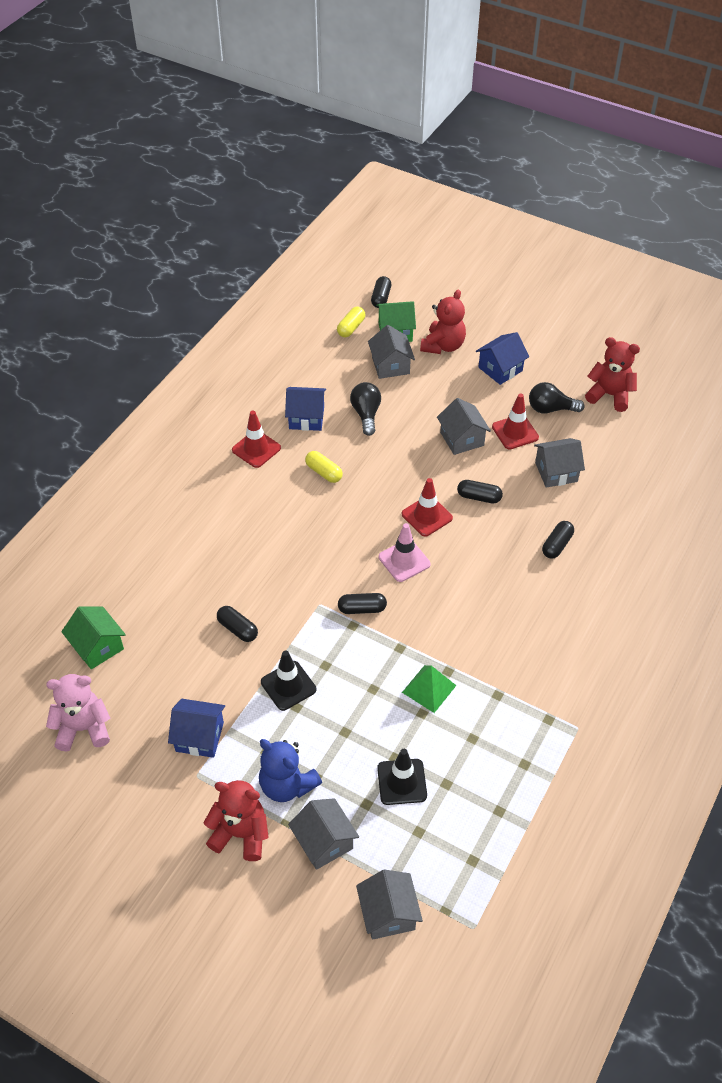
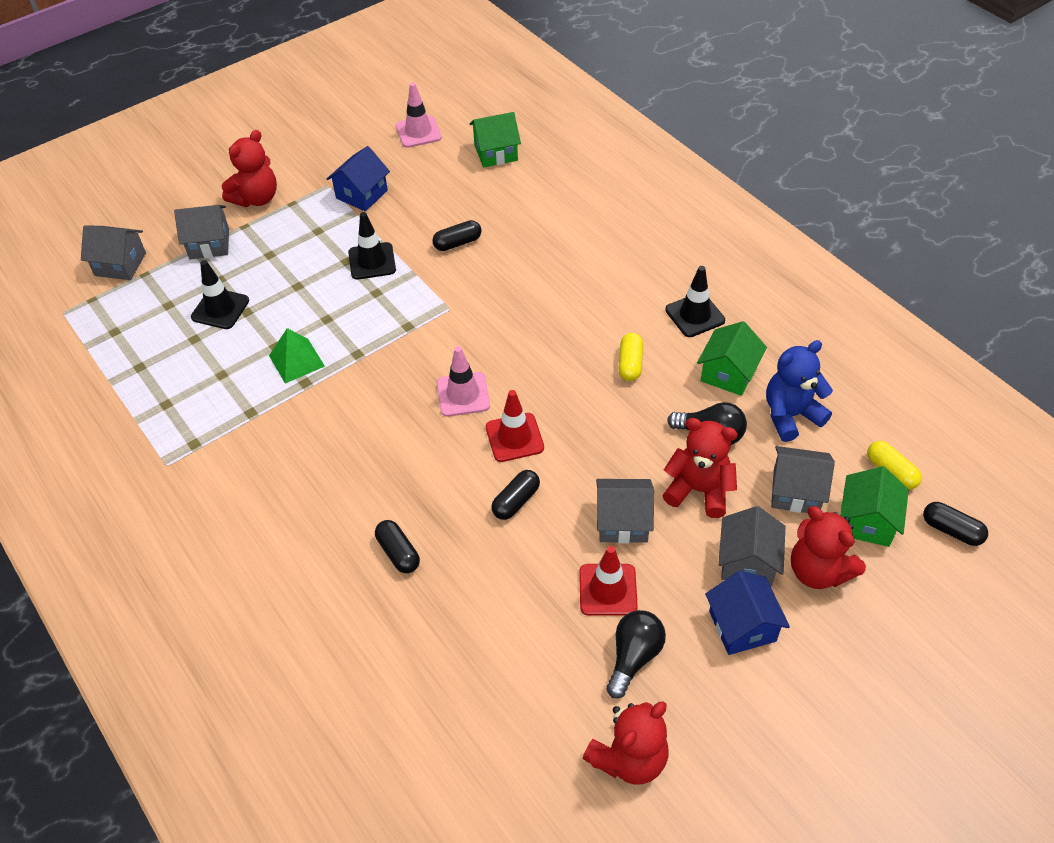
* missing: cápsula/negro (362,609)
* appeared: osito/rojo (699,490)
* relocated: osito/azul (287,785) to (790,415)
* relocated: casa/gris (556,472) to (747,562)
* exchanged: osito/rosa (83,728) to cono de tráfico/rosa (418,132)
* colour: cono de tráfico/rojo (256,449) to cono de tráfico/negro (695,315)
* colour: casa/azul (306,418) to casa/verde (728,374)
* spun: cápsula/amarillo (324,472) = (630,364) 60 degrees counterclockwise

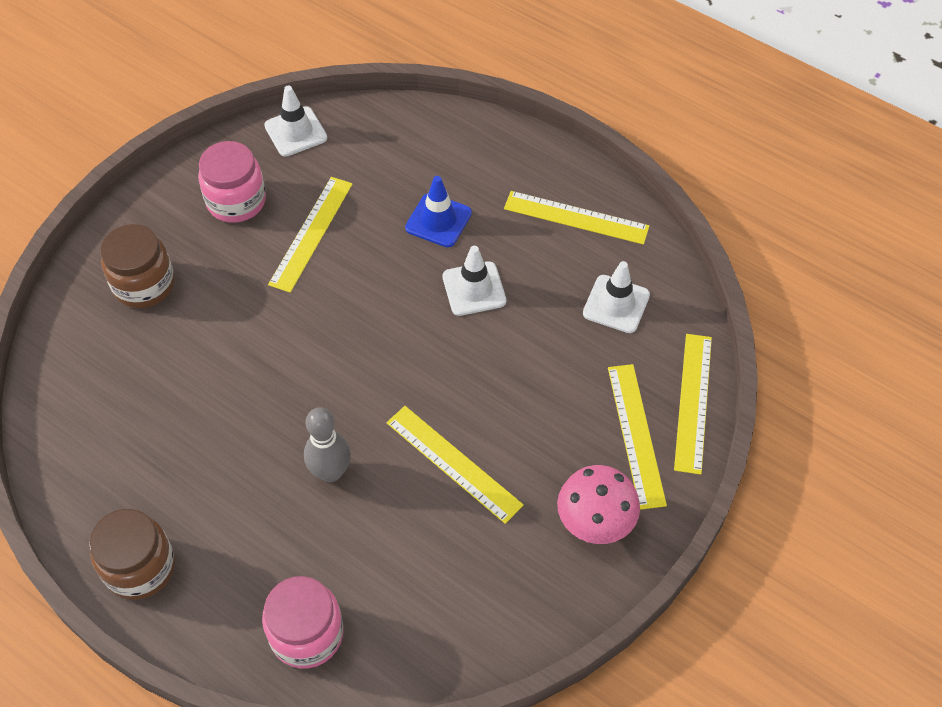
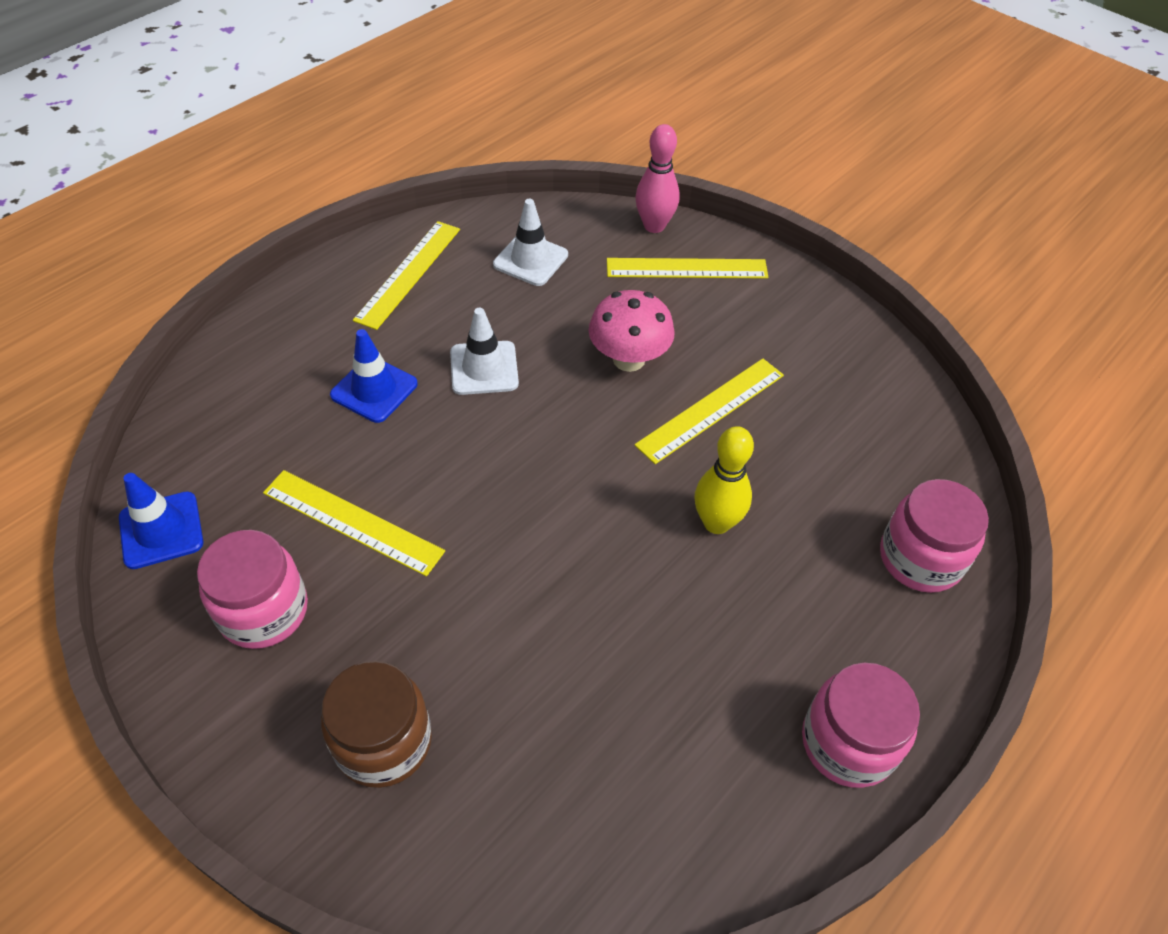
* relocated: seta/rosa (595,522) to (629,359)
* exchanged: regla/amarillo (693,402) to bolo/rosa (654,226)
* colour: tarro/marrón (140,567) to tarro/rosa (848,742)
* colour: cono de tráfico/blanco (295,132) to cono de tráfico/azul (161,530)
* colour: bolo/gris (331,472) to bolo/amarillo (716,523)

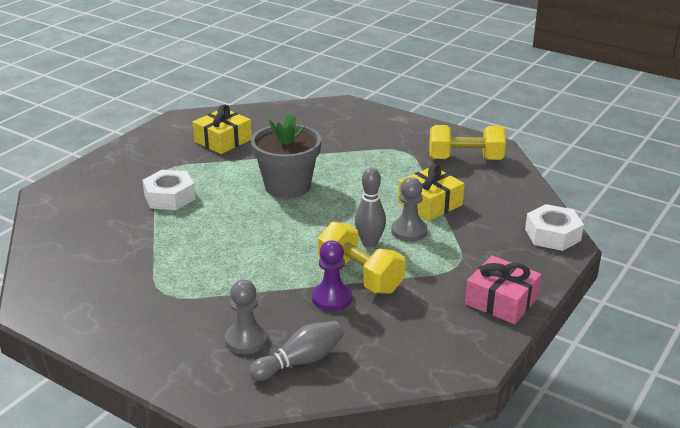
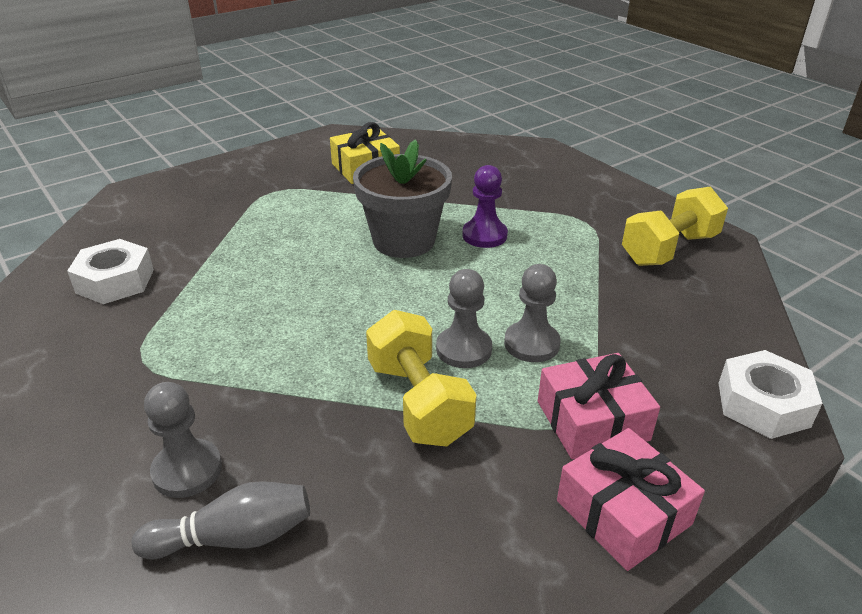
* missing: regalo/amarillo (430,204)
* appeared: regalo/rosa (592,421)
* relocated: tuerca/blanco (169,197) to (115,281)
* relocated: peón/morado (332,298) to (484,235)
* exchanged: bolo/gris (369,243) to peón/gris (464,349)
* spun: mancuerna/amarillo (465,159) = (669,249) 60 degrees counterclockwise

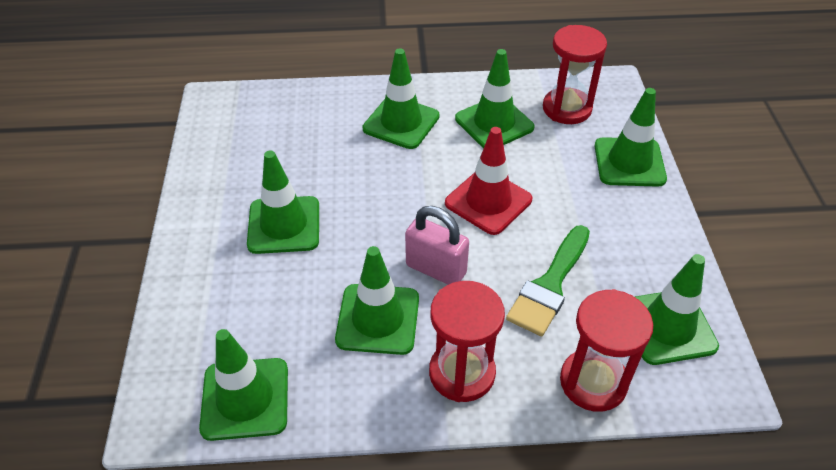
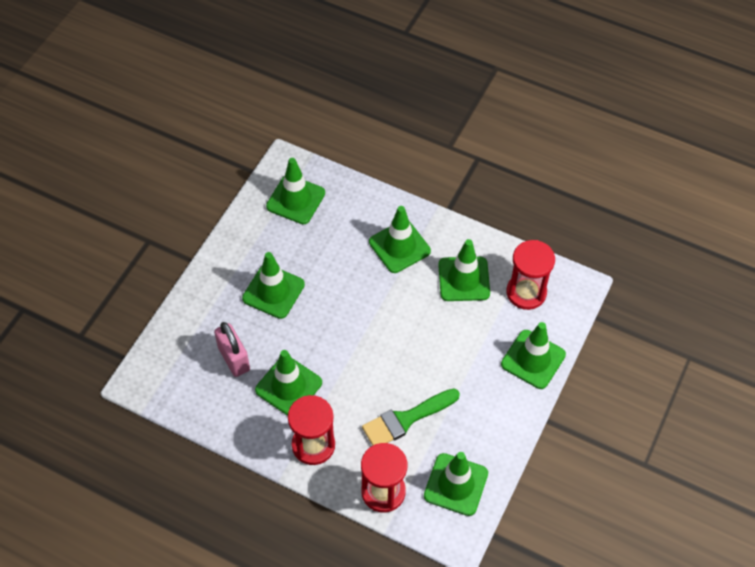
* missing: cono de tráfico/rojo (488,201)
* relocated: cono de tráfico/verde (245,399) to (295,200)
* relocated: candado/rosa (436,269) to (234,359)

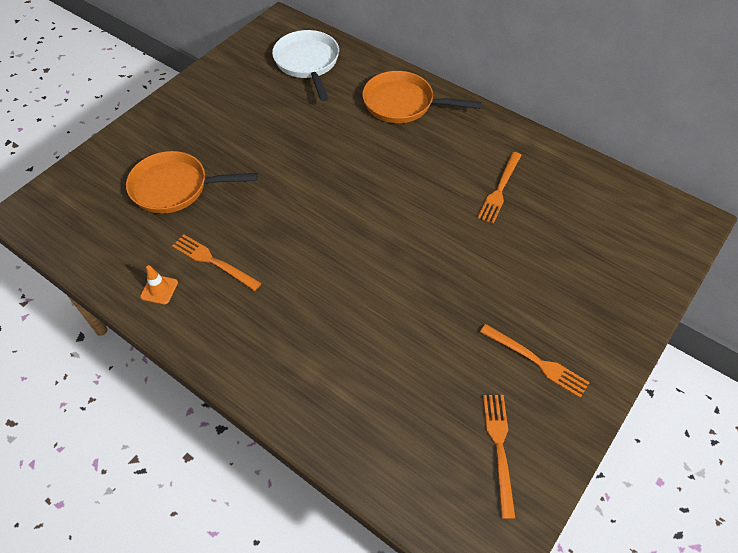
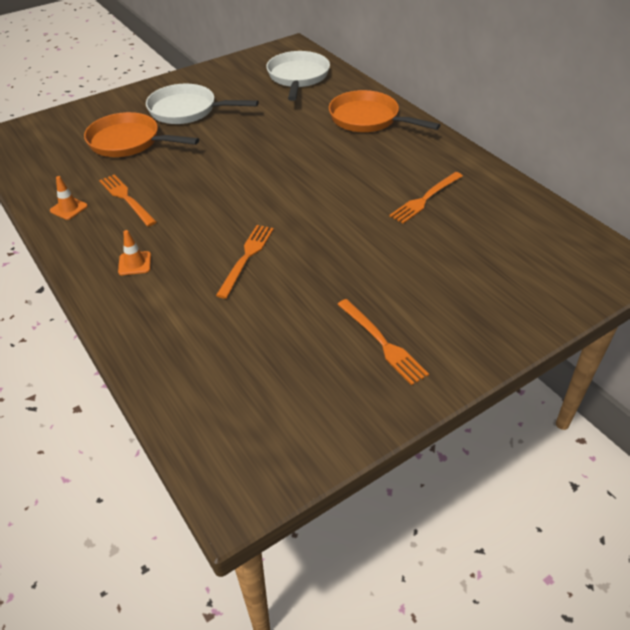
* appeared: cono de tráfico/naranja (134,263)
* appeared: sartén/blanco (187,110)
* relocated: tenedor/naranja (499,449) to (246,258)

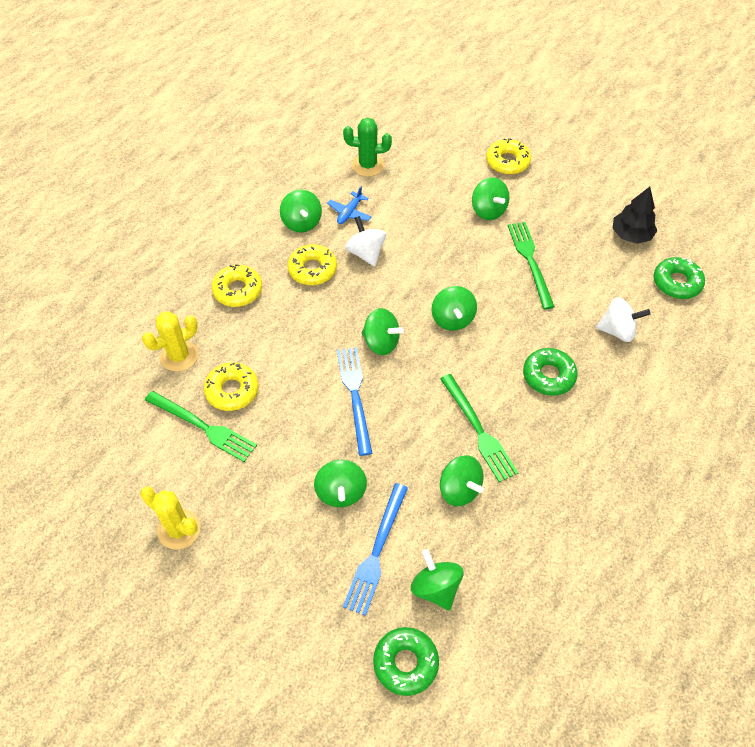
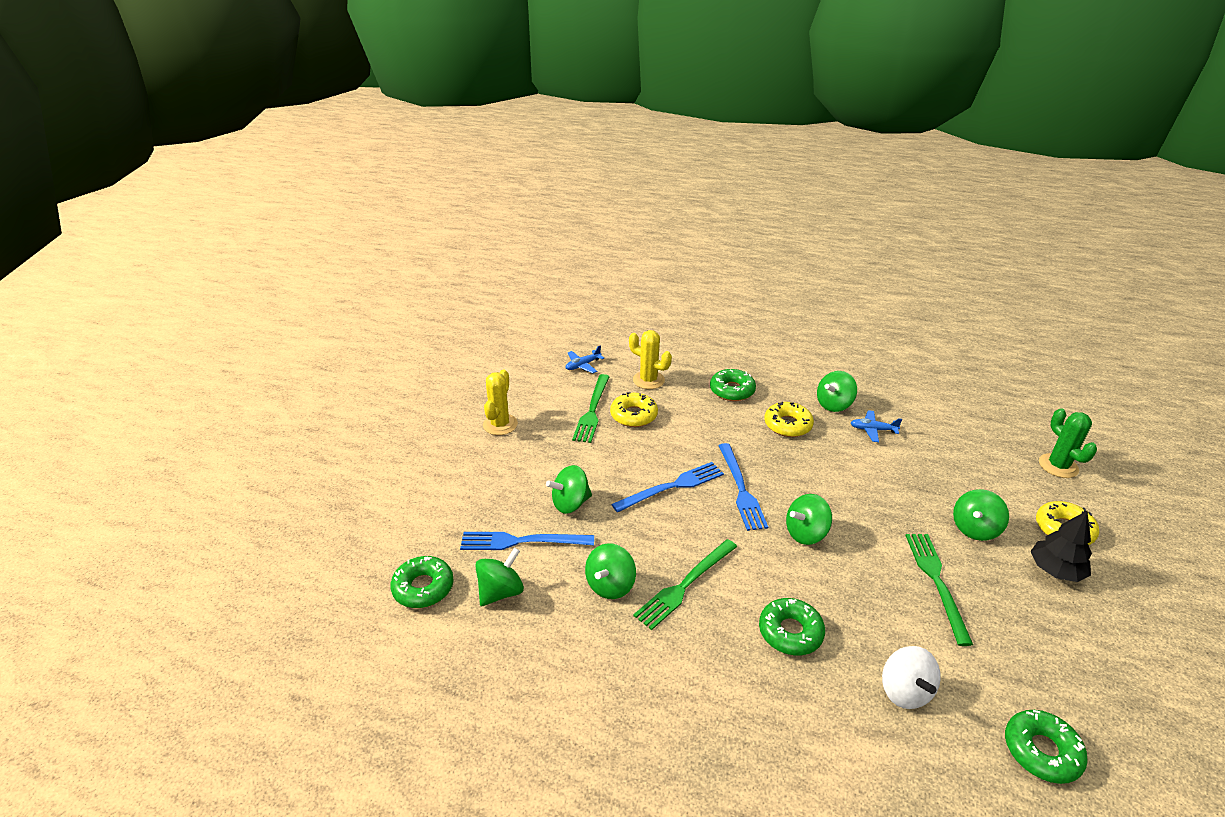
* missing: peonza/blanco (366,253)
* appeared: avión/azul (583,365)
* relocated: cactus/verde (368,165) to (1058,466)
* relocated: árbol/negro (631,235) to (1055,570)
* exchanged: peonza/verde (381,342) to tenedor/azul (741,489)
* colour: rosquilla/amarillo (238,290) to rosquilla/verde (732,390)
* spun: tenedor/verde (530,261) = (936,582) 60 degrees counterclockwise

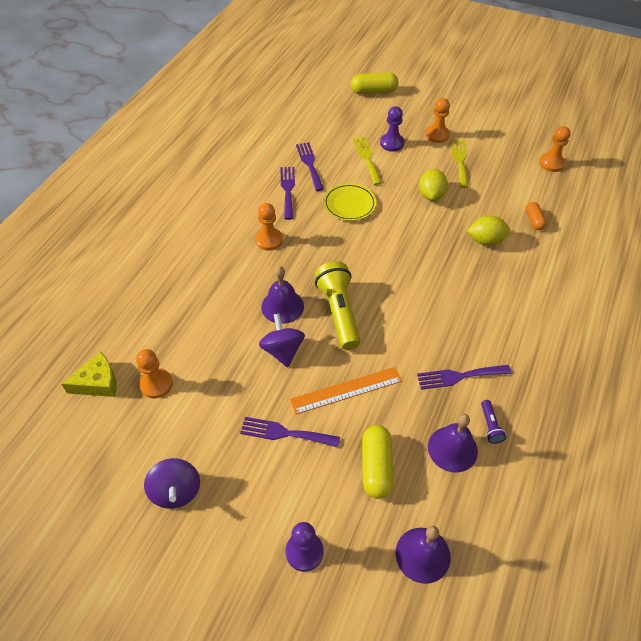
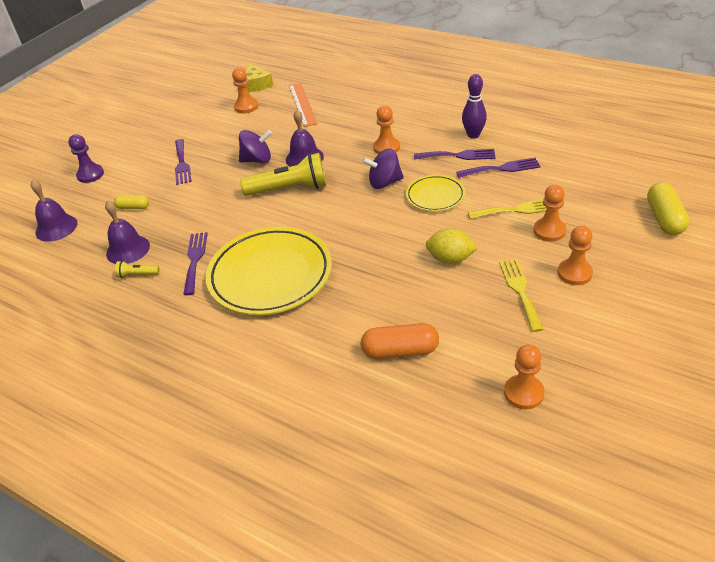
* missing: limón/amarillo (485,241)
* appeared: plato/amarillo (270,275)
* appeared: bolo/morado (473,135)
* relocated: peonza/morado (176,491) to (384,183)
* relocated: regla/naranja (346,390) to (302,104)
* colour: peón/morado (392,143) to peón/naranja (549,231)
* colour: lámpara de mano/morado (490,426) to lámpara de mano/amarillo (137,275)
* spun: tenedor/morado (285,433) = (182,164) 150 degrees clockwise
* spun: tenedor/amarillo (460,160) = (520,291) 105 degrees counterclockwise
* size: cápsula/amarillo (376,467) = (133,207) x0.60
* size: cápsula/naranja (534,220) = (400,351) x1.67

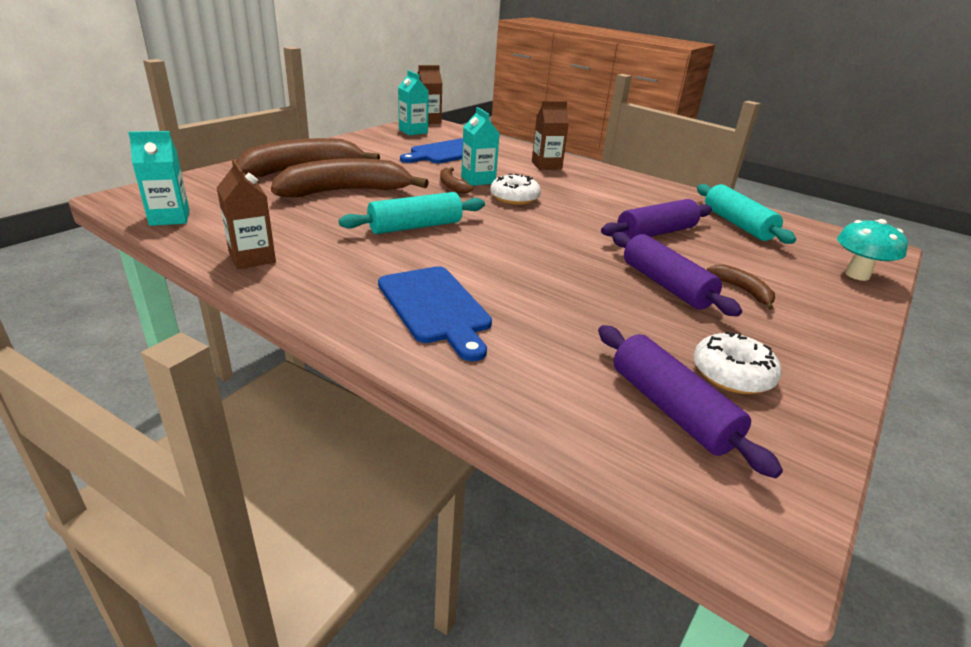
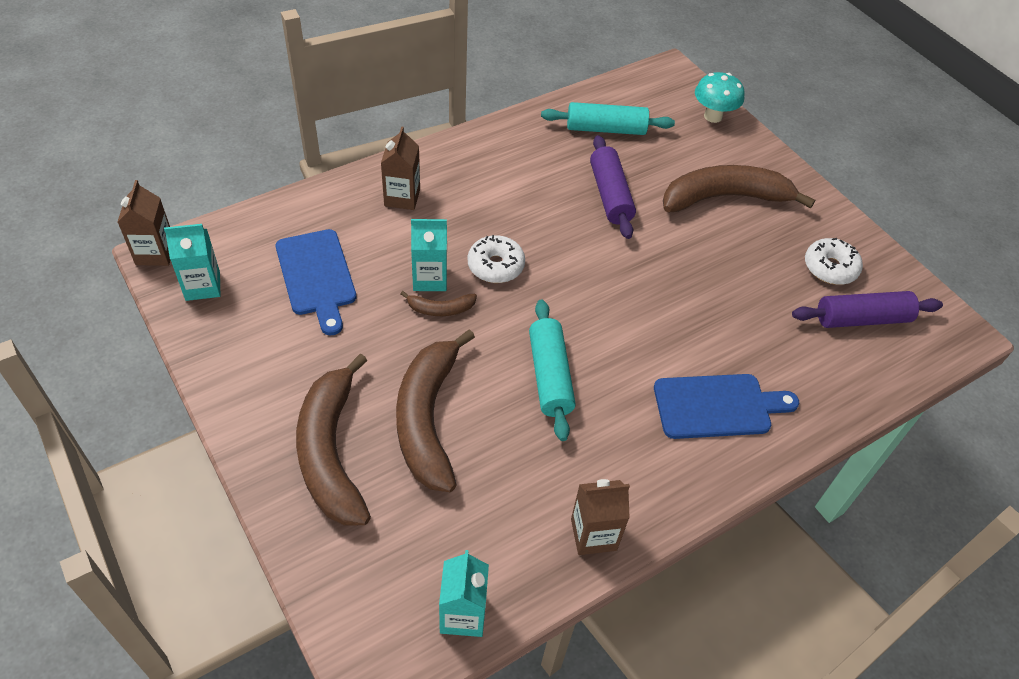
* missing: rodillo/morado (665,285)
* size: plátano/marrón (743,291) = (725,198) x2.25

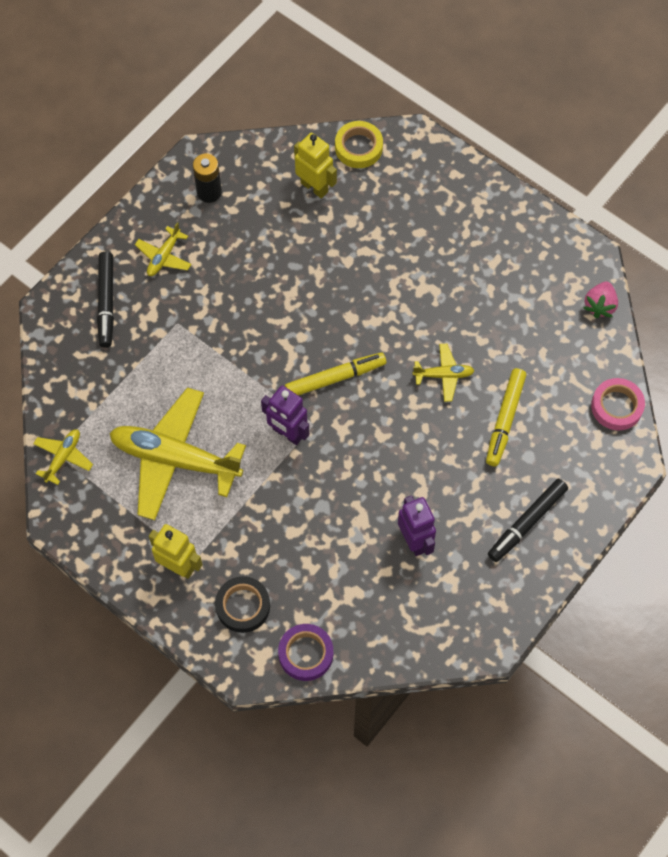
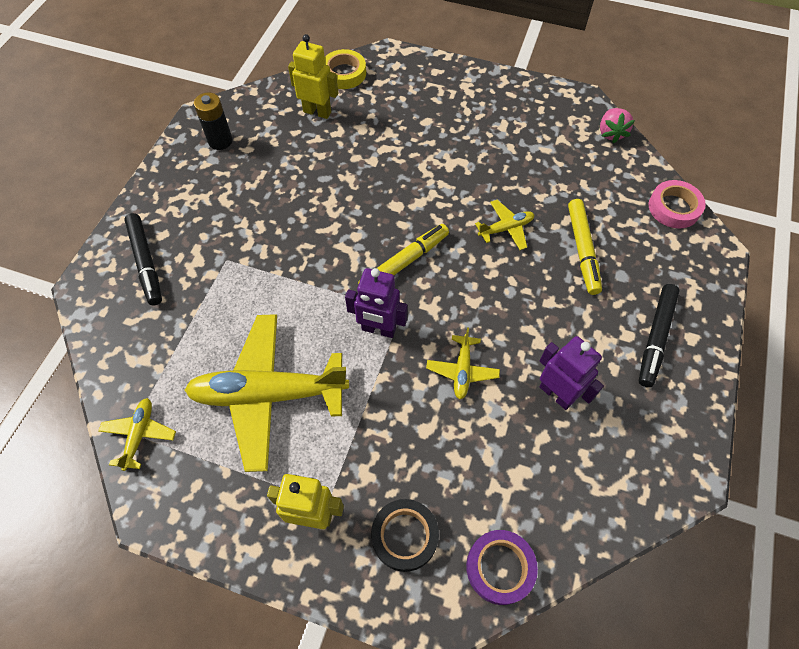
* relocated: avión/amarillo (164,256) to (462,370)

